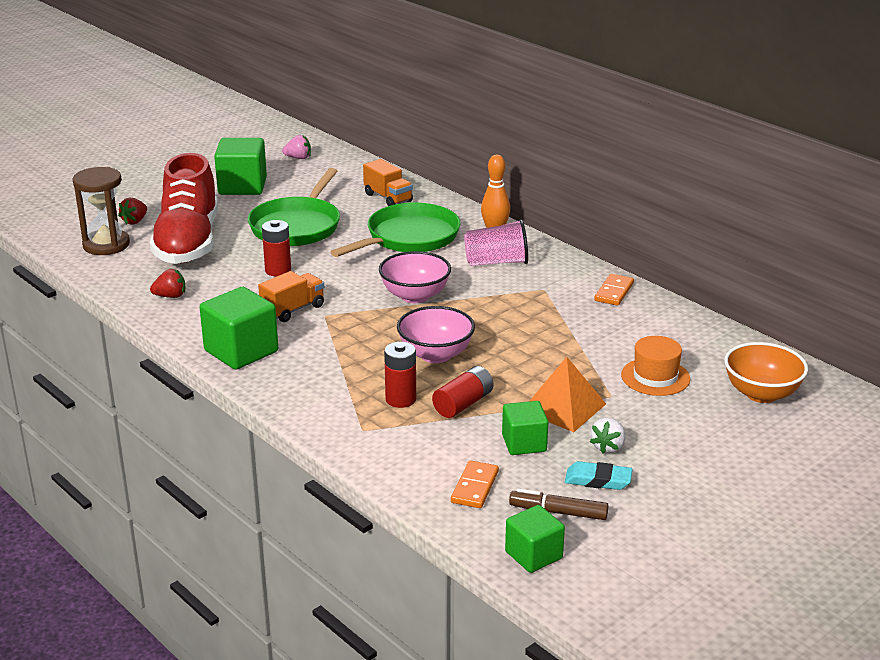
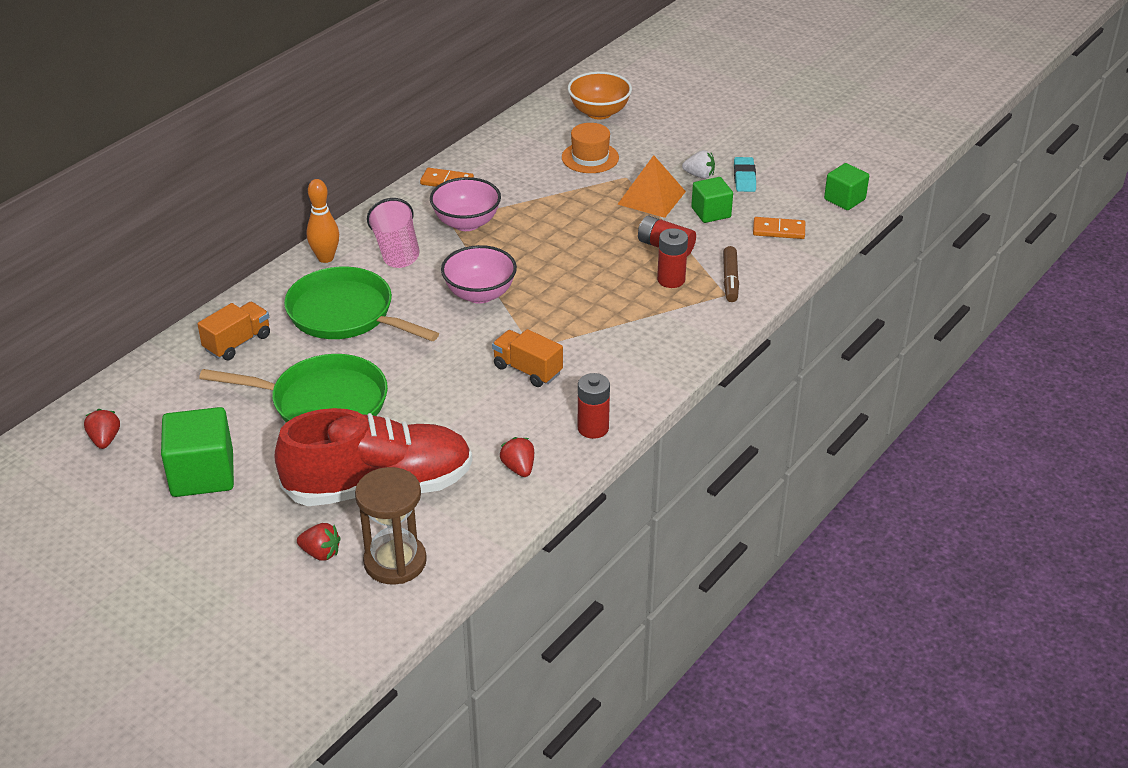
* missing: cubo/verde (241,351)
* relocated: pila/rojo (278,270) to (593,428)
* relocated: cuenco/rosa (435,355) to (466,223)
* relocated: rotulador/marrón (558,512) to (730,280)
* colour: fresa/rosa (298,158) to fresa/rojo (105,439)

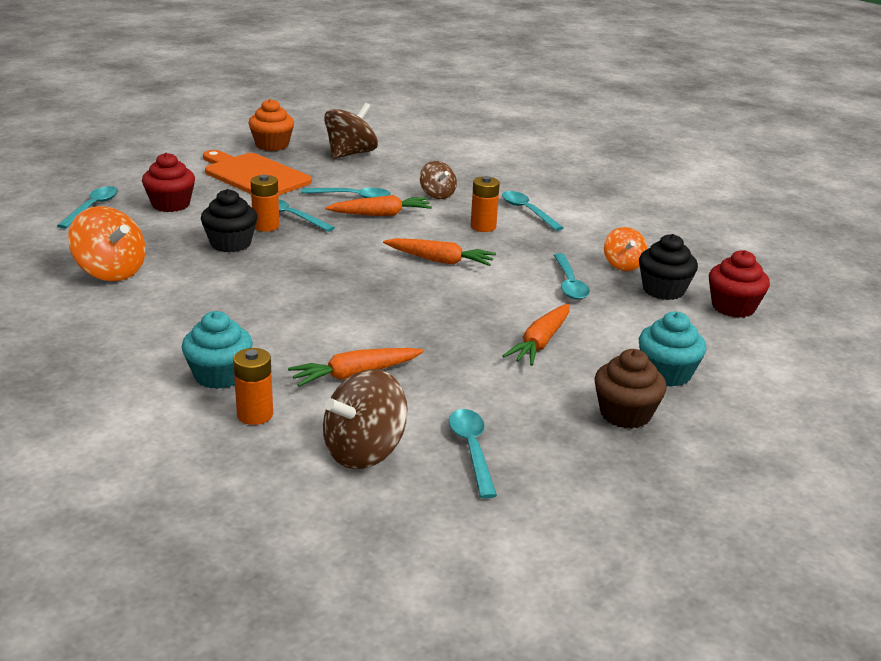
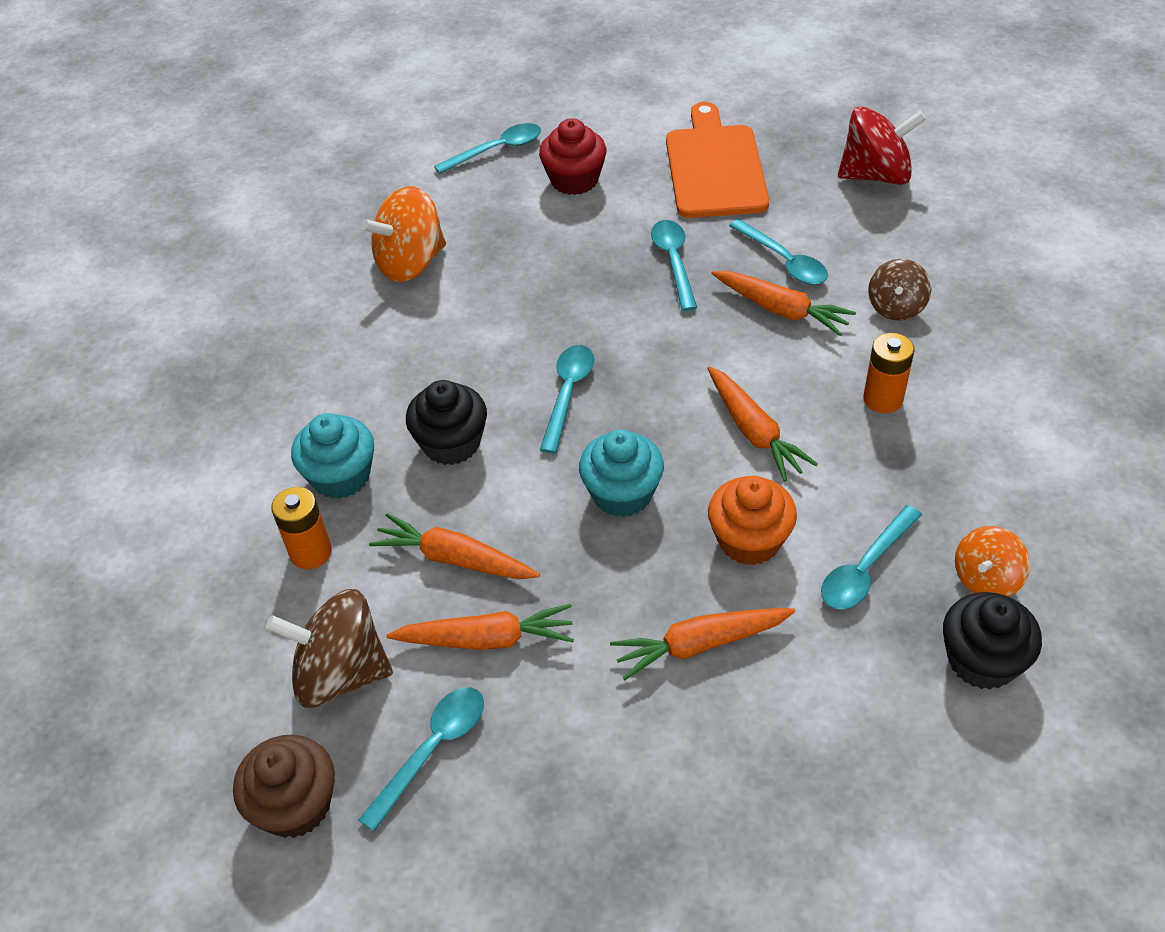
* missing: pila/naranja (266,226)
* missing: magdalena/rojo (733,307)
* appeared: zanahoria/naranja (487,639)
* relocated: magdalena/negro (230,244) to (451,443)
* relocated: magdalena/naranja (272,145) to (749,540)
* relocated: cuchara/turquesa (527,211) to (568,394)
* relocated: magdalena/marrón (625,414) to (295,805)
* relocated: magdalena/turquesa (667,373) to (622,494)
* colour: peonza/marrón (350,154) to peonza/rojo (875,175)
* spun: peonza/naranja (111,271) = (411,263) 60 degrees clockwise

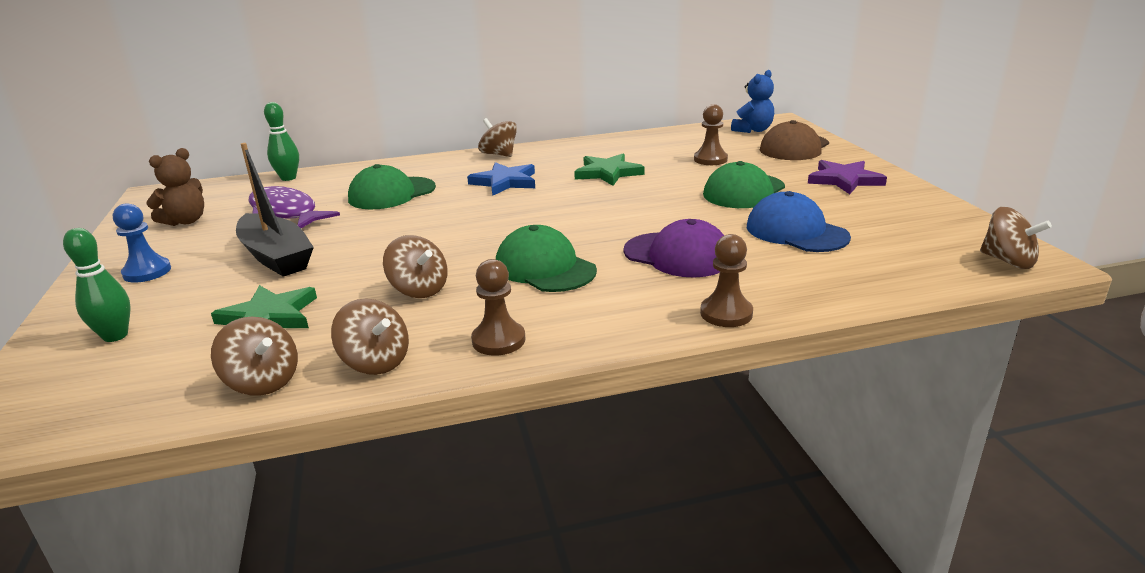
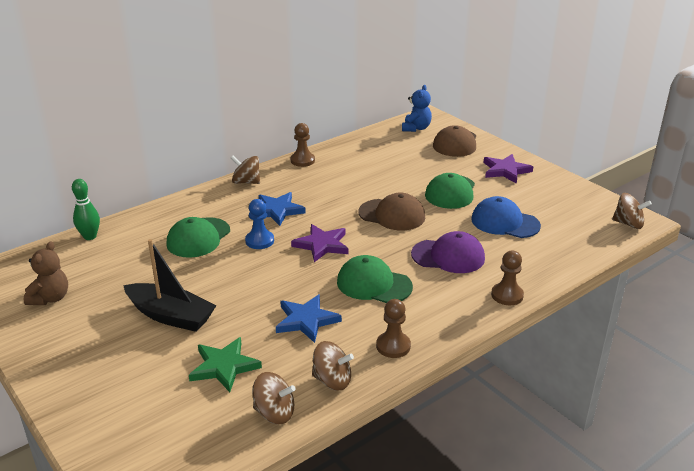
* missing: bolo/verde (115,336)
* missing: pez/morado (286,212)
* missing: estrella/verde (608,173)
* appeared: estrella/morado (322,245)
* appeared: gorra/marrón (392,215)
* relocated: peón/azul (147,272) to (259,241)
* relocated: peón/marrón (710,159) to (302,160)
* exchanged: peonza/marrón (419,289) to estrella/azul (306,320)

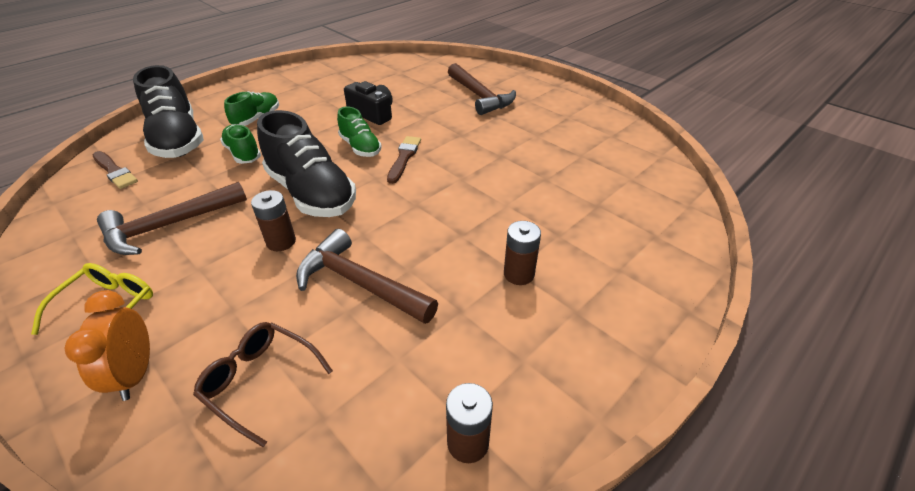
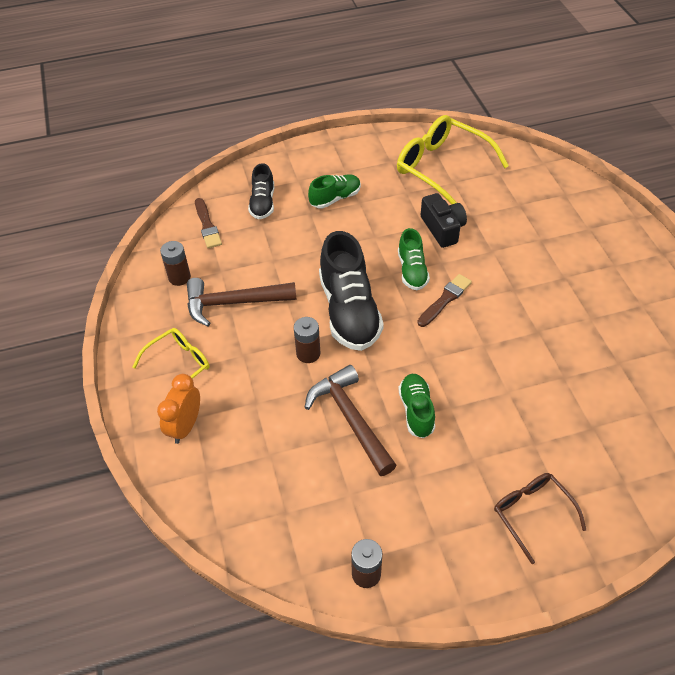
* missing: martillo/marrón (479,96)
* appeared: gafas/amarillo (442,168)
* relocated: gafas/marrón (260,381) to (532,513)
* relocated: zapato/verde (243,153) to (416,411)
* relocated: pila/marrón (519,274) to (179,277)
* size: zapato/negro (178,139) = (263,203) x0.55

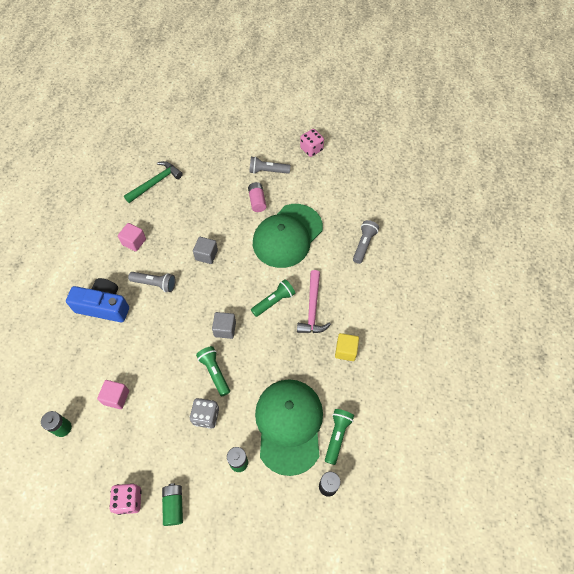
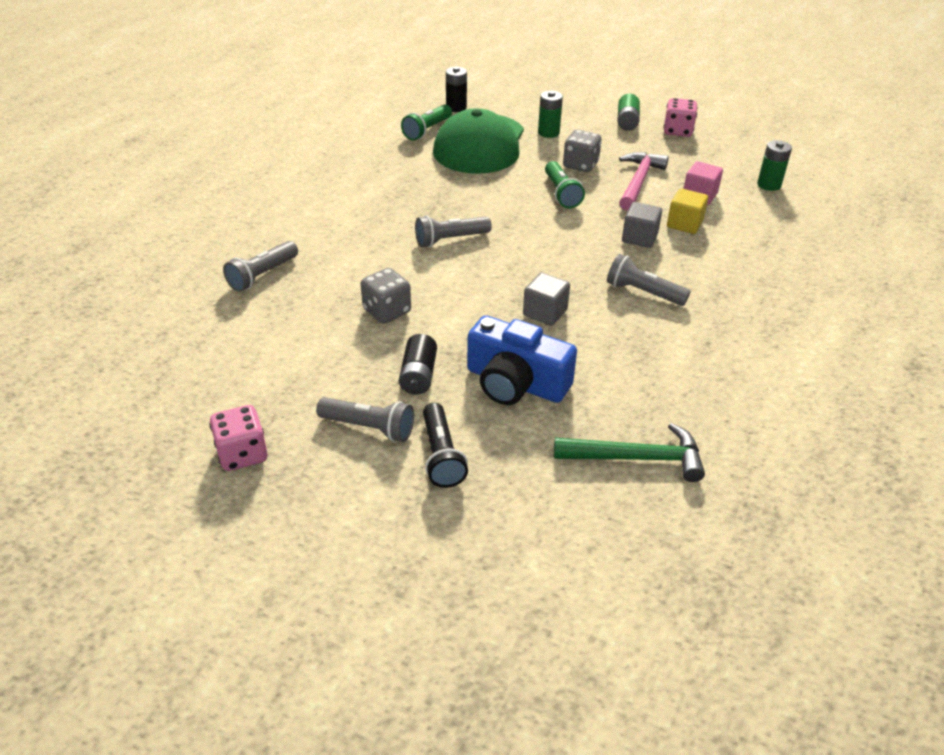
* missing: cubo/rosa (134,242)
* appeared: lámpara de mano/negro (441,456)
* relocated: cámara/azul (103,306) to (516,383)
* relocated: cubo/gris (225,329) to (639,238)
* relocated: martillo/rosa (312,308) to (638,182)
* relocated: cubo/amarillo (345,351) to (684,224)
* exchanged: gorra/verde (287,236) to dado/gris (387,311)
* colour: pila/rosa (257,201) to pila/negro (418,375)
* colour: lámpara de mano/verde (274,301) to lámpara de mano/gris (450,240)
* spun: martillo/verde (155,182) = (636,458) 150 degrees counterclockwise

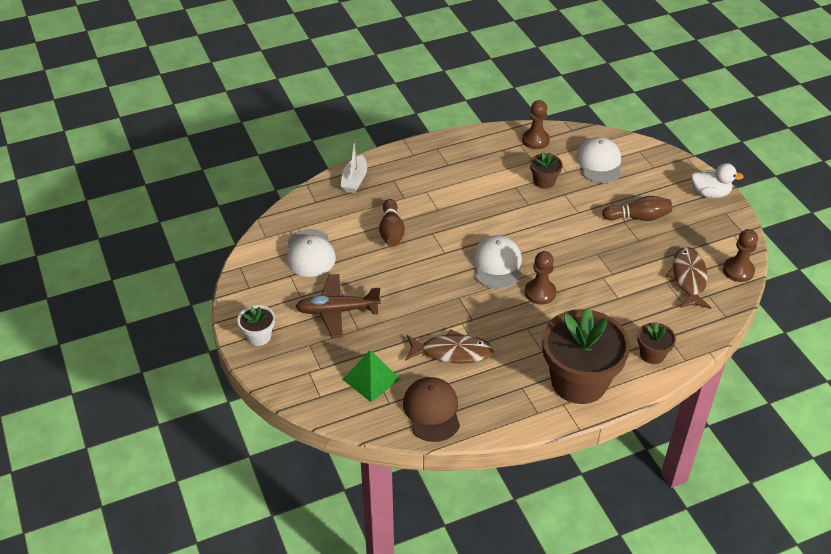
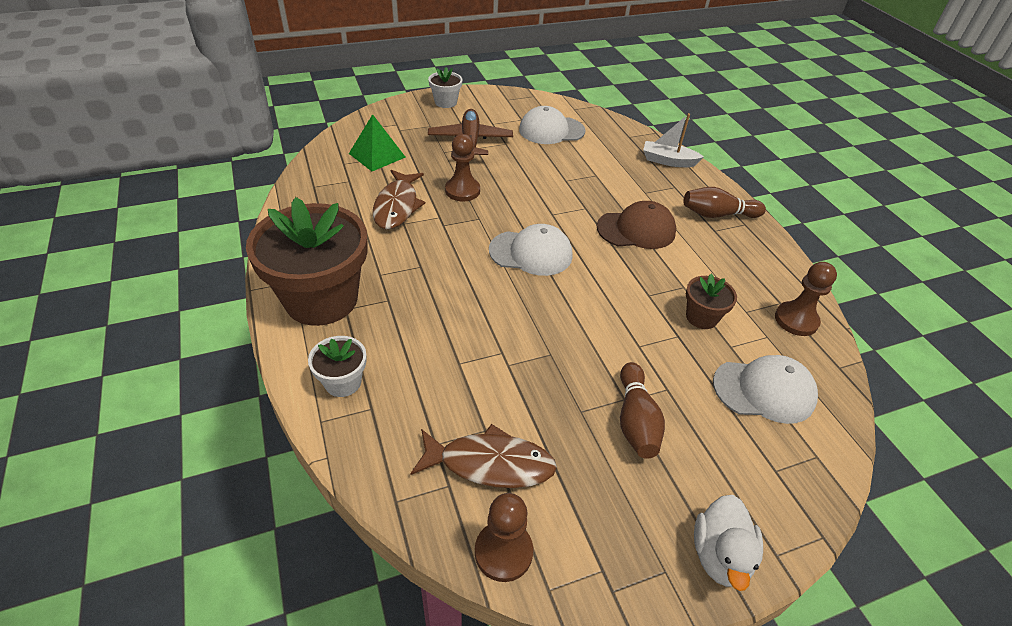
* relocated: bolo/marrón (391,231) to (717,215)
* relocated: gorra/marrón (432,411) to (636,229)
* relocated: peón/marrón (540,293) to (462,191)
* colour: maceta/marrón (652,354) to maceta/blanco (343,382)

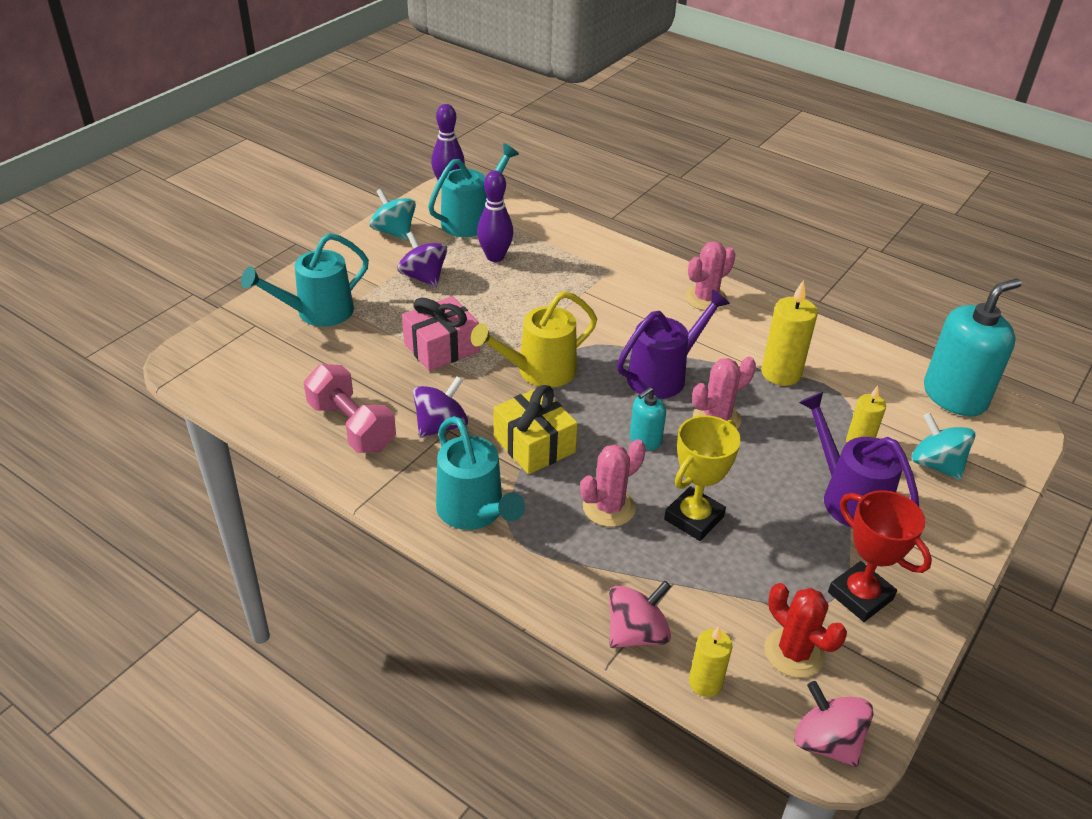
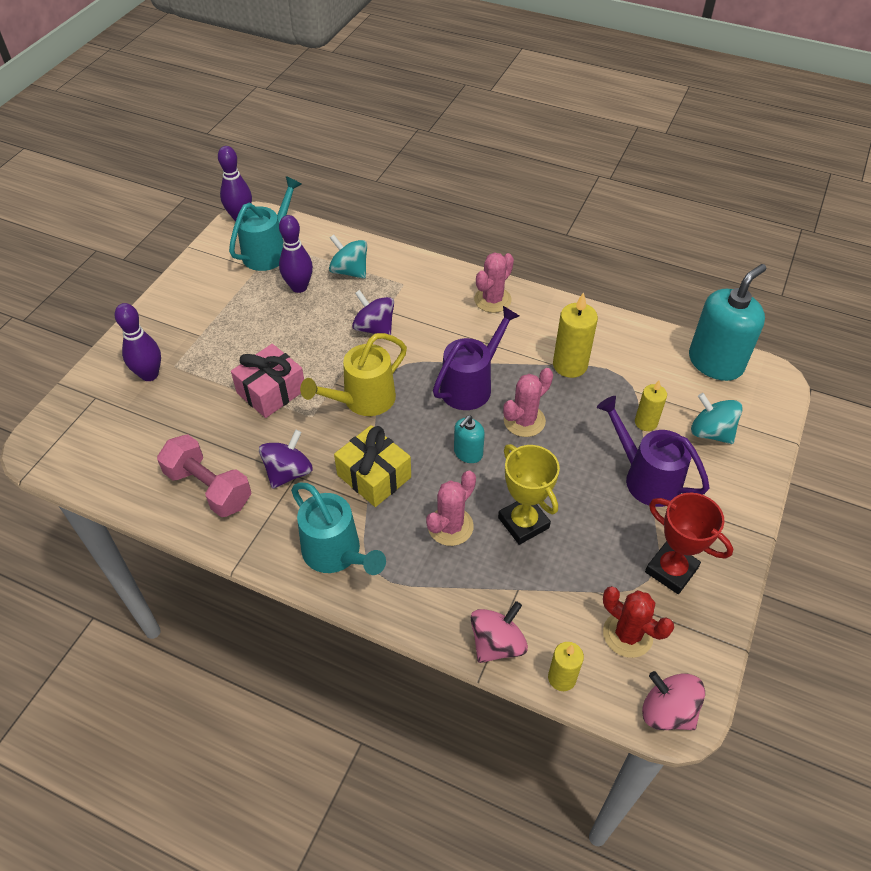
* relocated: peonza/turquesa (394,232) to (349,271)
* relocated: peonza/morado (423,277) to (374,328)
* exchanged: regadera/turquesa (317,313) to bolo/morado (149,374)
* spun: trofeo/amarillo (693,518) = (523,523) 60 degrees counterclockwise

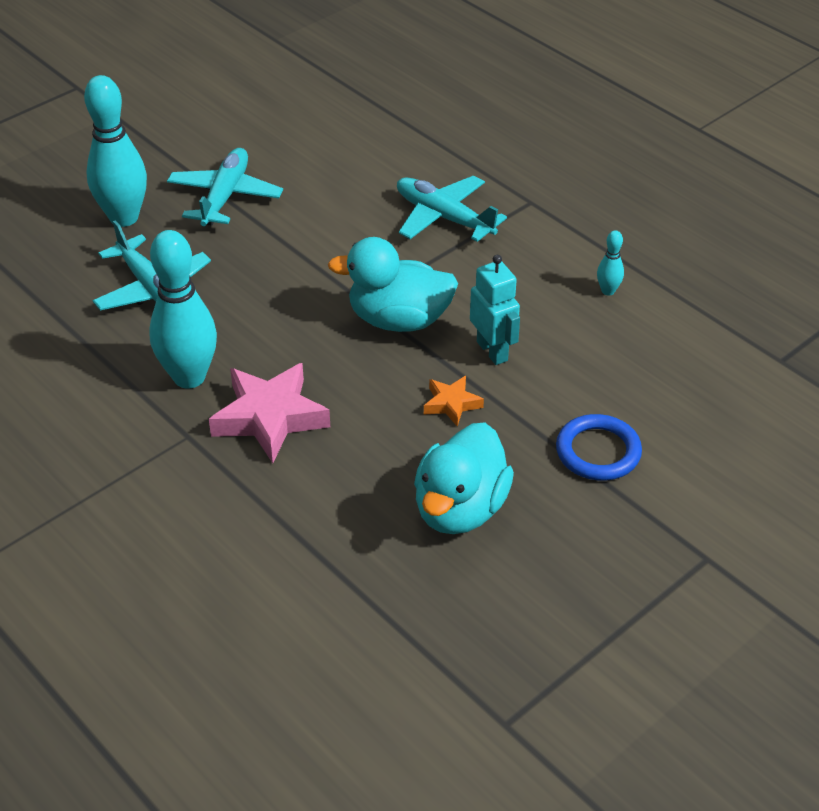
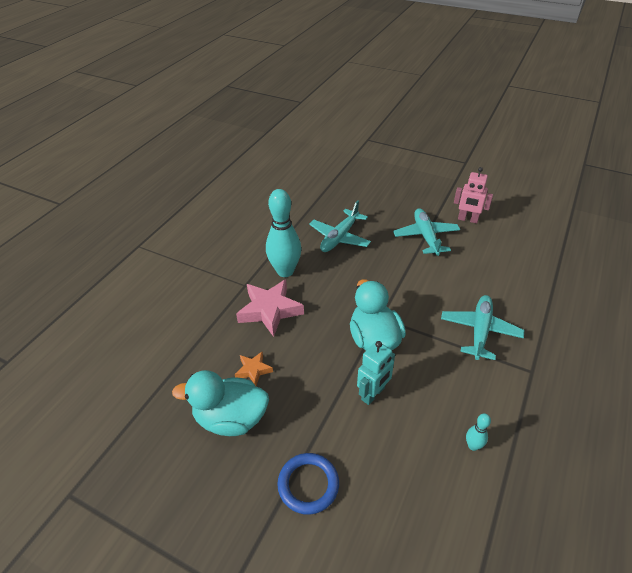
* missing: bolo/turquesa (124,218)
* appeared: robot/rosa (467,219)
* relocated: estrella/naranja (451,404) to (253,370)
* spun: avión/turquesa (225,196) = (426,236) 90 degrees counterclockwise

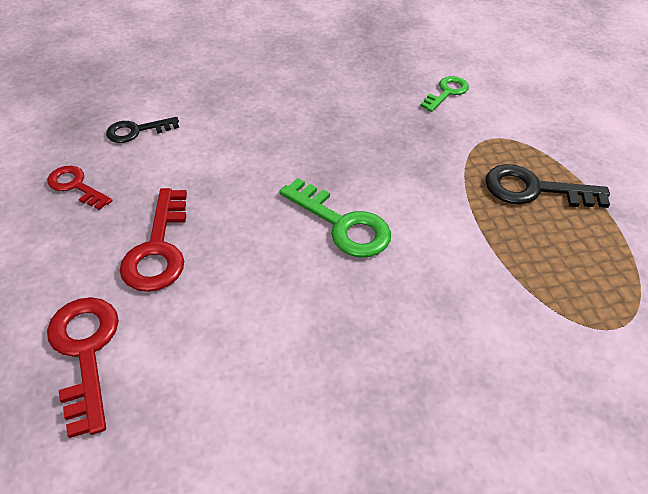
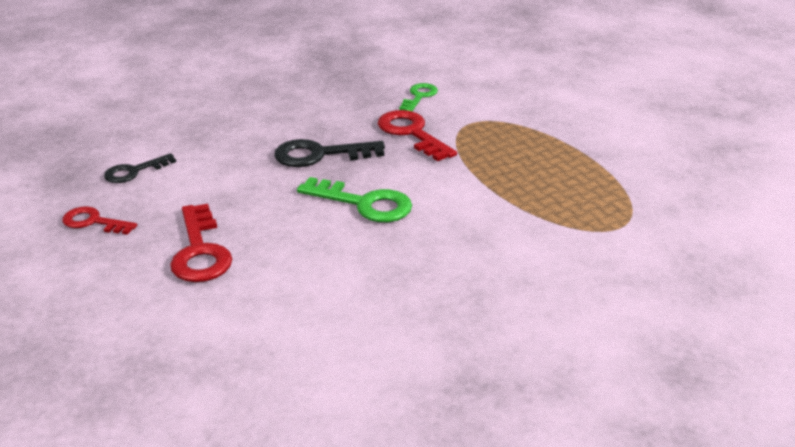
* relocated: llave/rojo (85,352) to (412,133)
* relocated: llave/negro (534,190) to (320,155)

